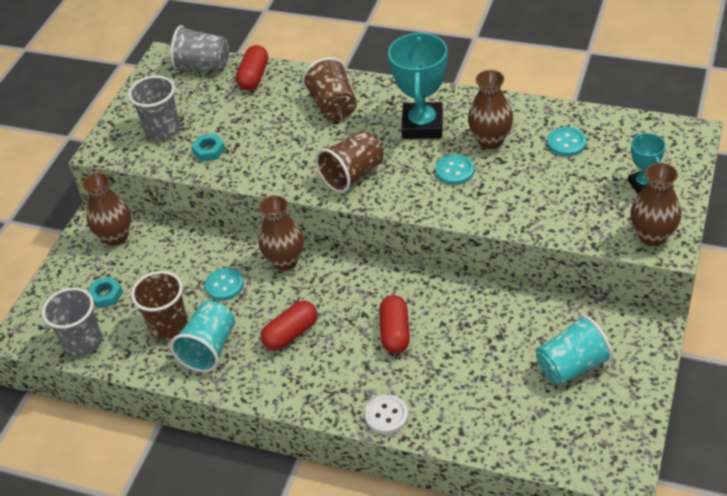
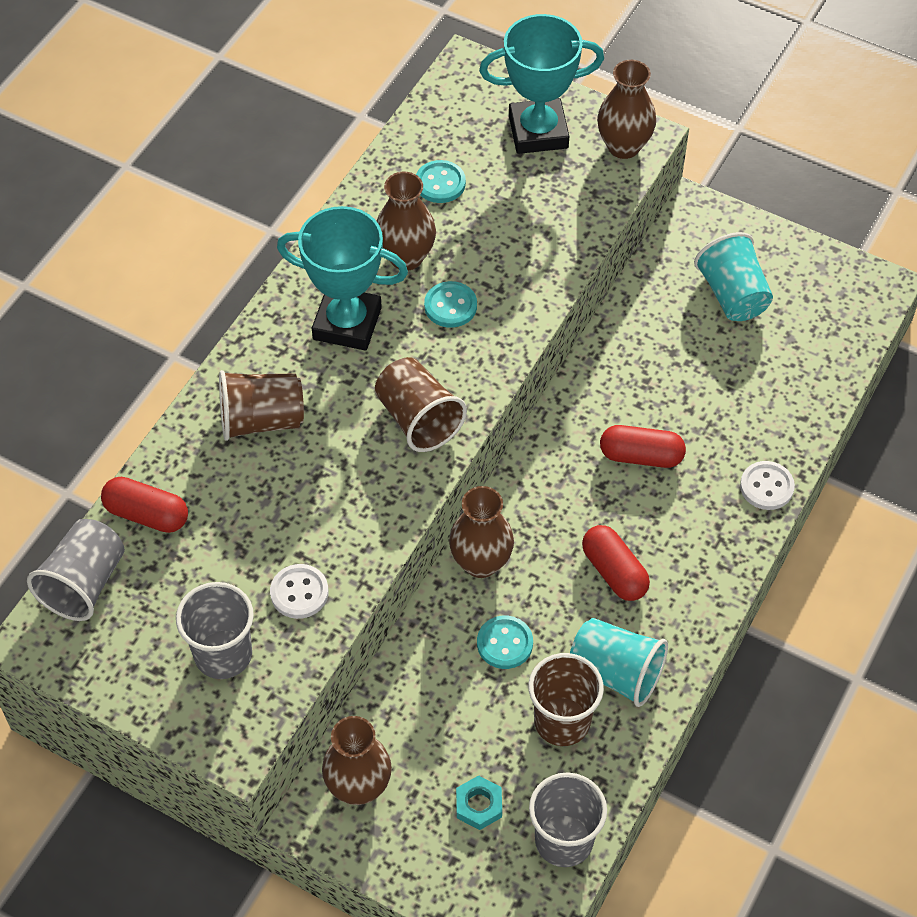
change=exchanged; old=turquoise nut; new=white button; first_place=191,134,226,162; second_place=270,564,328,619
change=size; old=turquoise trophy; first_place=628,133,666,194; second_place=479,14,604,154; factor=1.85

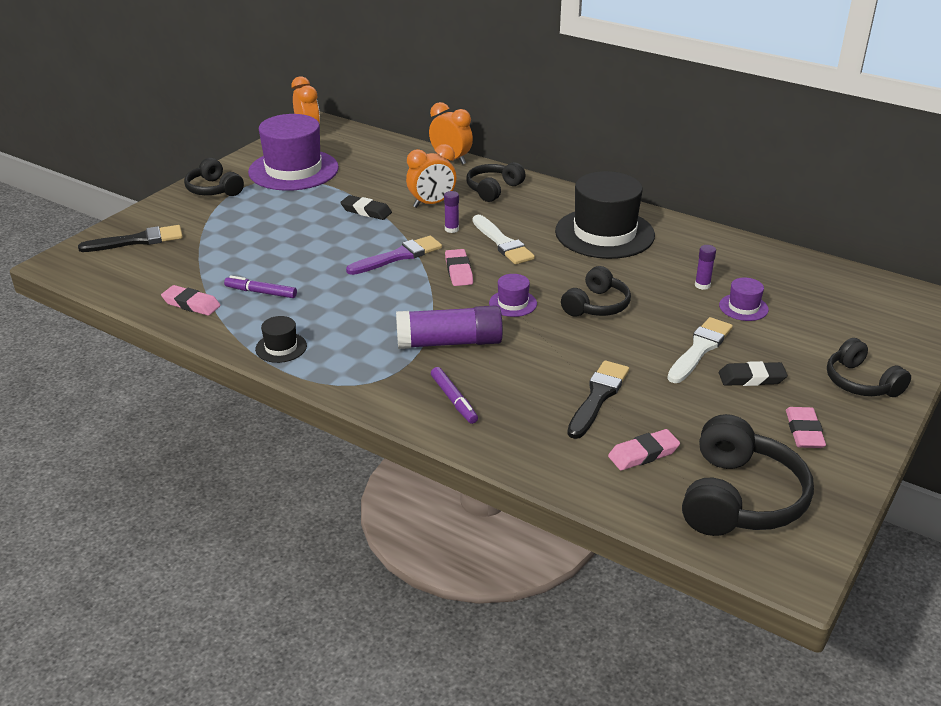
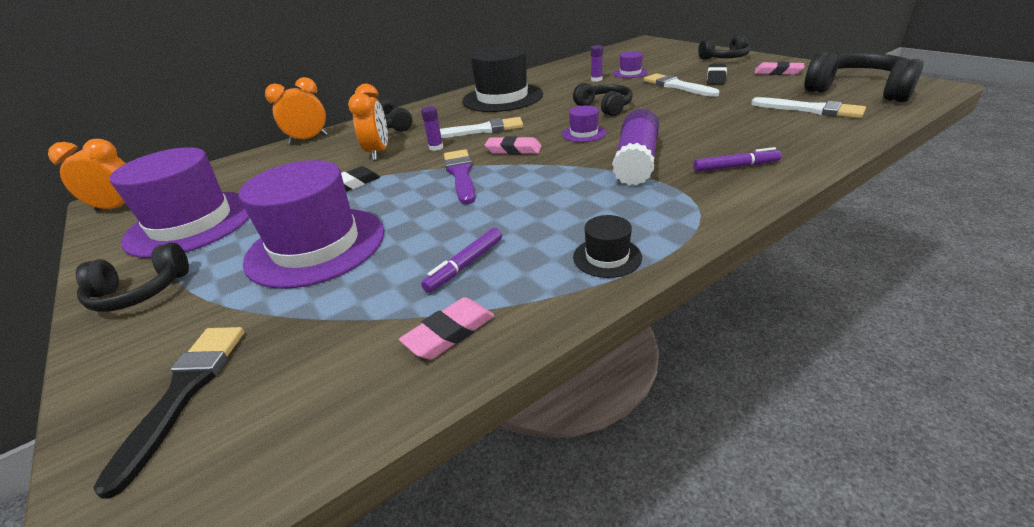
change=missing; old=black brush; first_place=567,360,629,439
change=exchanged; old=pink eraser; new=white brush; first_place=608,429,680,471; second_place=751,97,866,118
change=appeared; new=purple hat; second_place=239,160,384,289

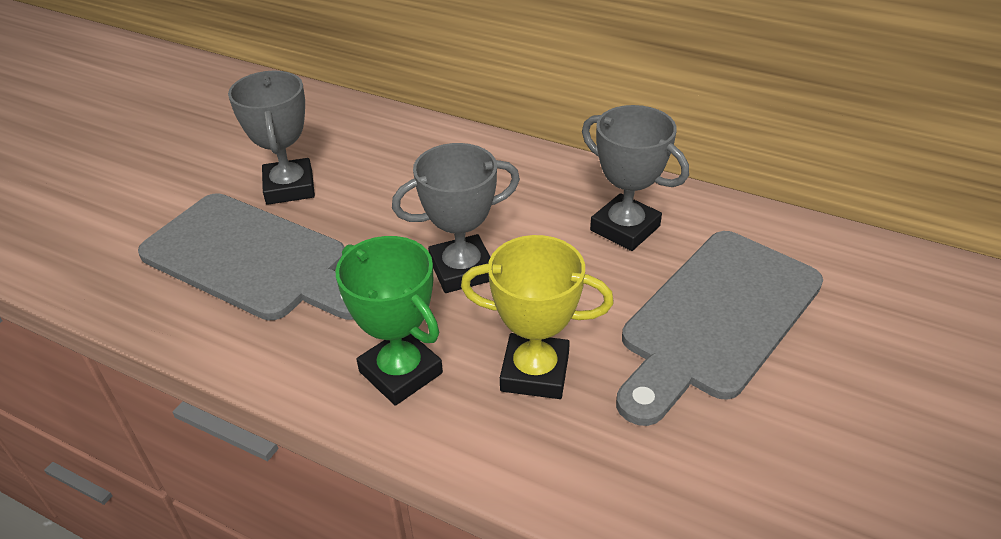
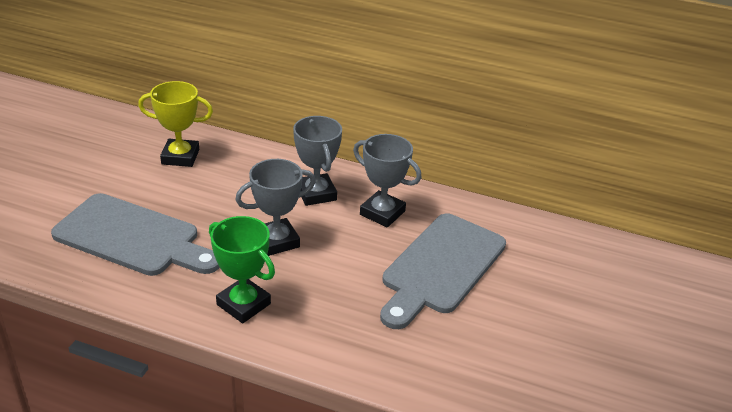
change=relocated; old=grey trophy; first_place=228,71,315,205; second_place=293,116,342,206
change=relocated; old=yellow trophy; first_place=461,235,614,399; second_place=138,81,213,167

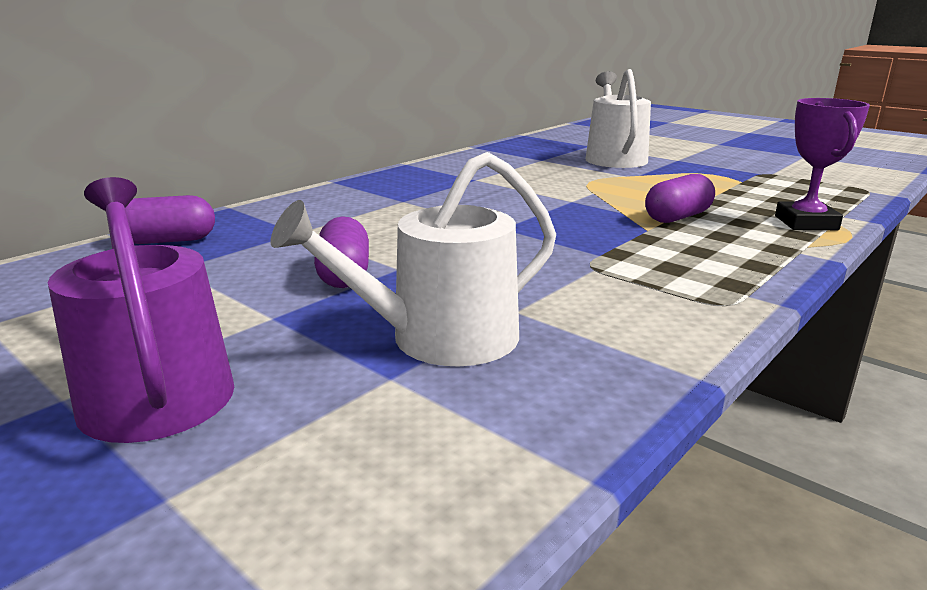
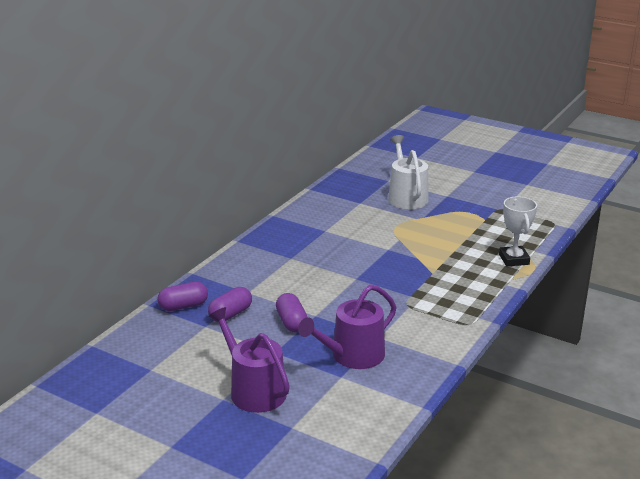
change=colour; old=white watering can; new=purple watering can; first_place=271,152,556,366; second_place=298,285,397,369
change=relocated; old=purple capsule; first_place=645,174,715,223; second_place=208,287,252,322
change=colour; old=purple trophy; new=white trophy; first_place=775,98,870,230; second_place=499,196,537,266

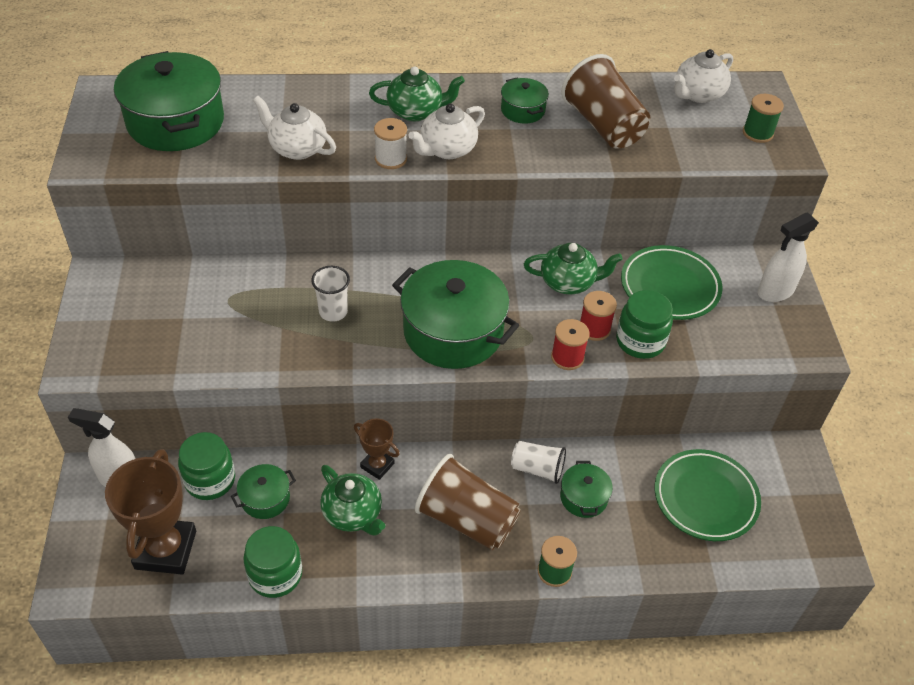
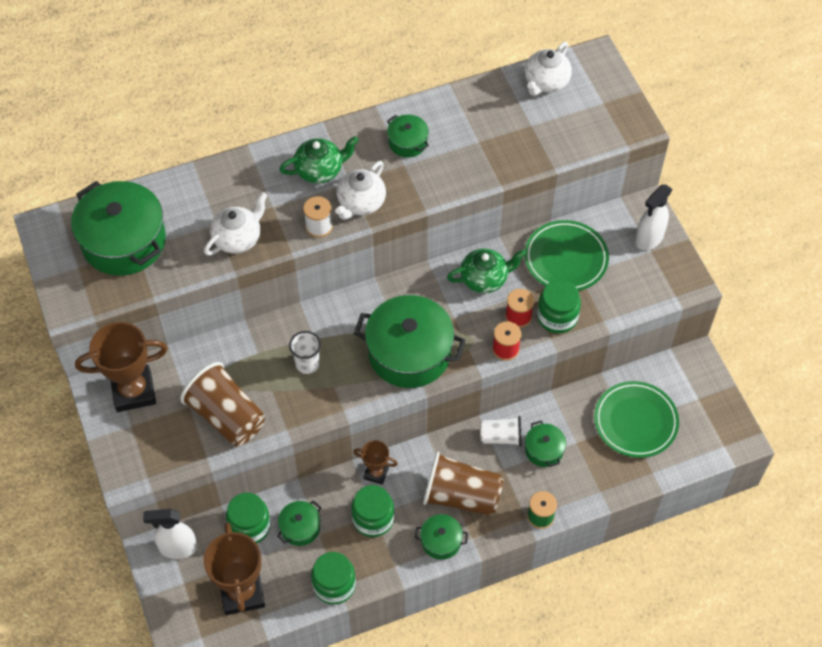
change=spun; old=white teapot; first_place=253,96,336,160; second_place=204,192,267,256; degrees=120
change=exchanged; old=green teapot; new=green jar; first_place=320,465,385,536; second_place=351,485,394,537
change=relocated; old=brown cup; first_place=561,54,650,149; second_place=180,362,265,446
change=missing; old=green spool; first_place=743,94,784,143
change=appeared; new=brown trophy; second_place=75,322,168,412
change=appeared; new=green pot; second_place=415,514,468,560

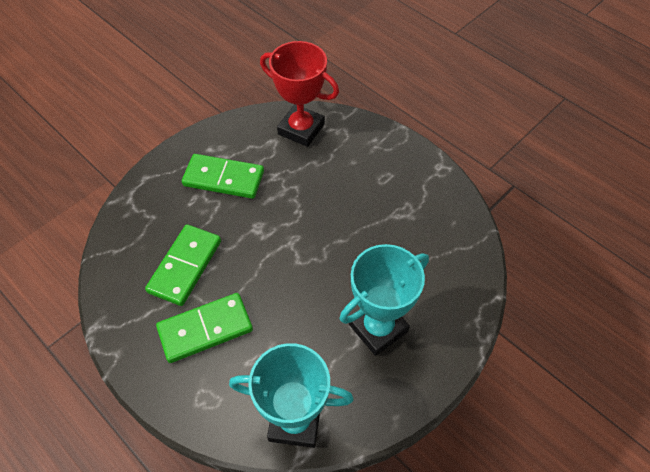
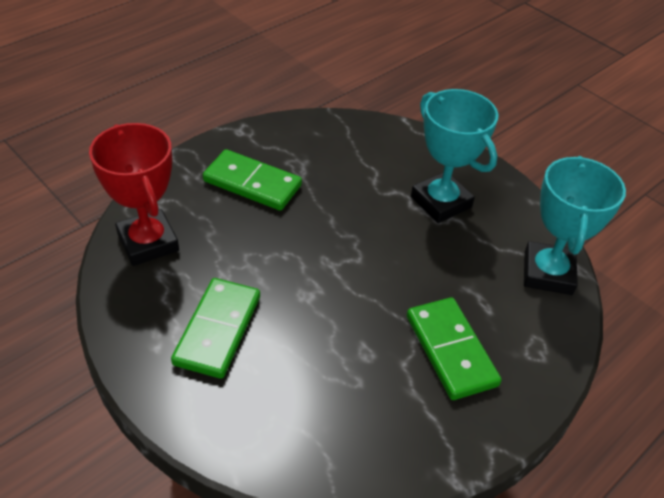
change=relocated; old=green domino; first_place=145,224,221,306; second_place=203,149,302,211
change=spun; old=red trophy; first_place=260,41,339,147; second_place=89,123,179,266; degrees=-60

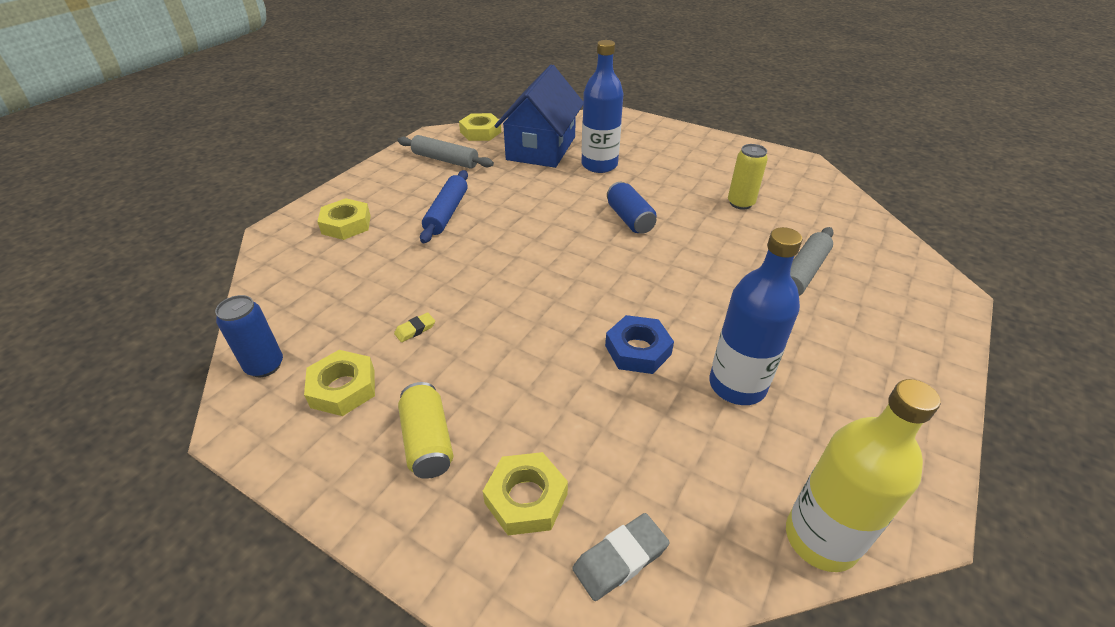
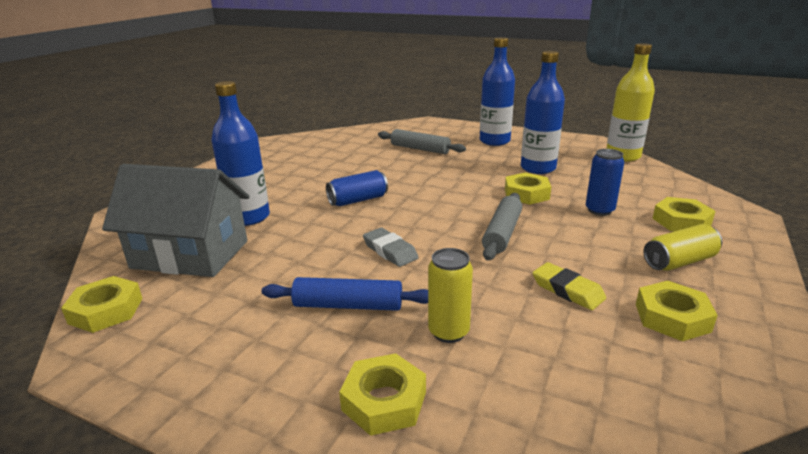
change=relocated; old=blue can; first_place=215,295,283,377; second_place=586,149,624,216
change=size; old=yellow eraser; first_place=394,312,435,342; second_place=532,262,606,310; factor=1.68
change=relocated; old=grey rolling pin; first_place=398,135,494,169; second_place=482,193,522,260
change=colour; old=blue house; new=grey house; first_place=495,65,583,168; second_place=102,164,249,277
change=relocated; old=grey eraser; first_place=572,513,670,601; second_place=363,228,419,267
change=colour; old=blue nut; new=yellow nut; first_place=605,315,674,374; second_place=505,172,551,205
change=relocated; old=yellow can; first_place=728,144,768,210; second_place=428,248,473,343
change=appeared; new=blue bottle; second_place=480,37,515,146

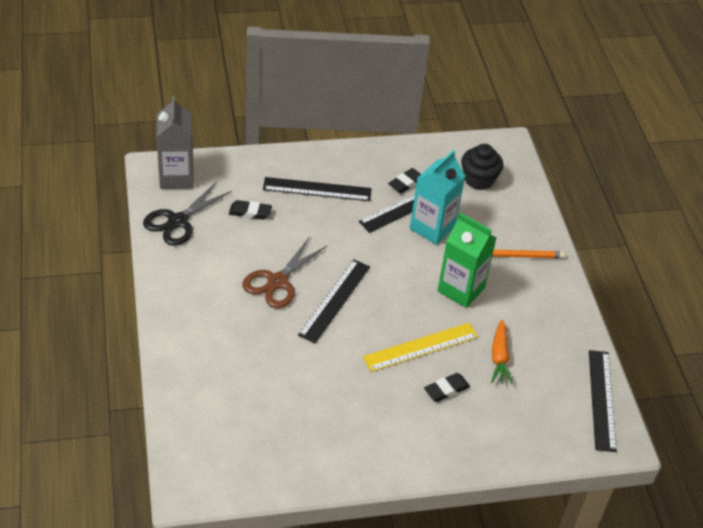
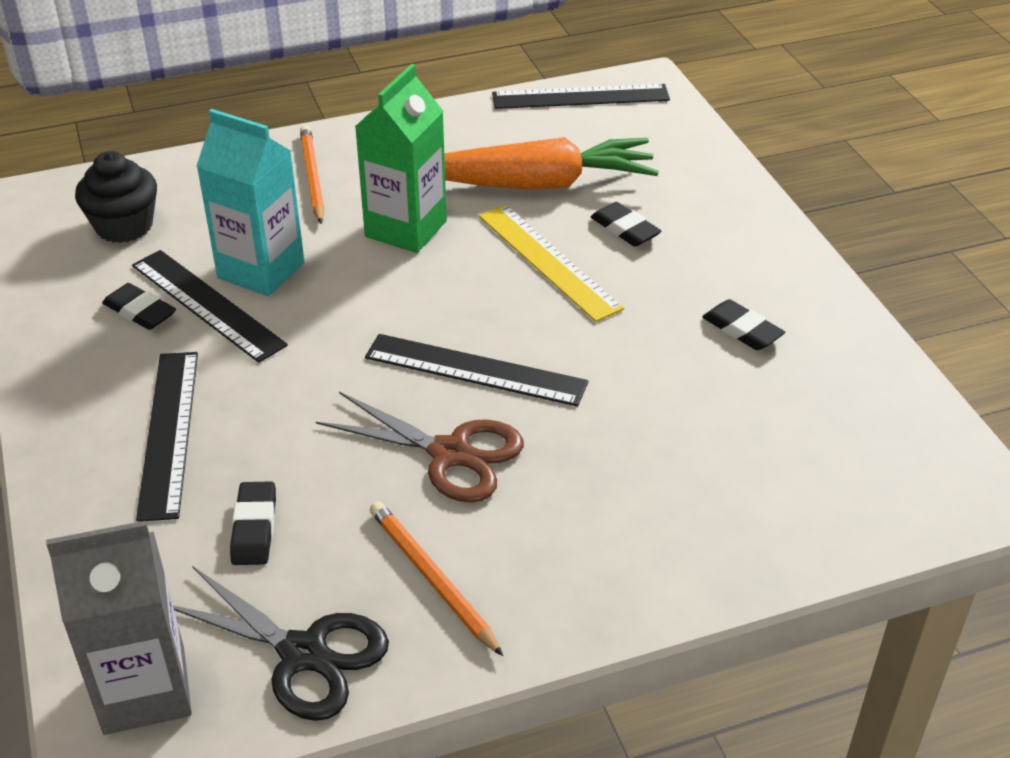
change=size; old=orange carrot; first_place=491,320,513,385; second_place=444,137,659,190; factor=1.89
change=appeared; new=orange pencil; second_place=370,501,503,656
change=appeared; new=black eraser; second_place=702,299,785,350

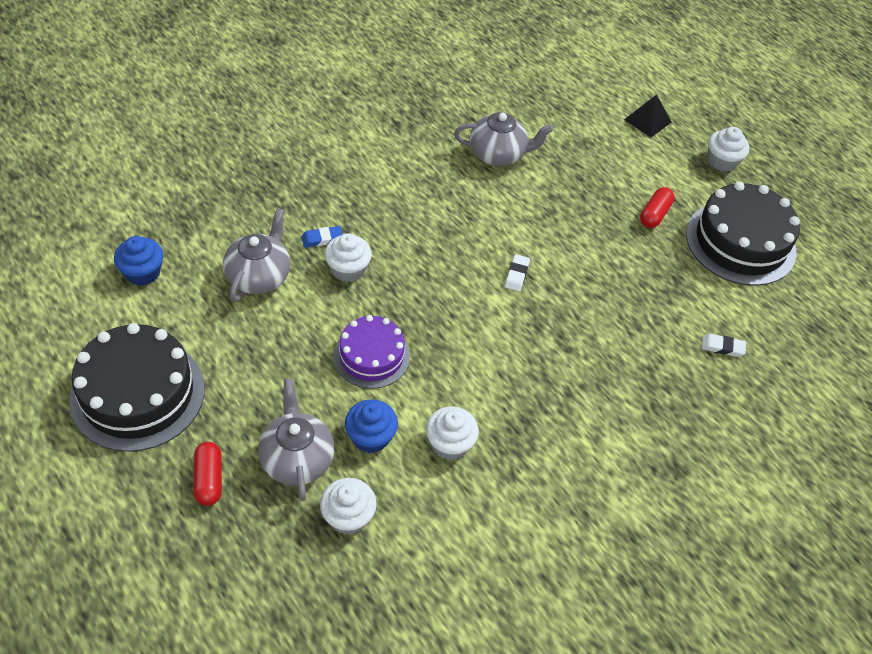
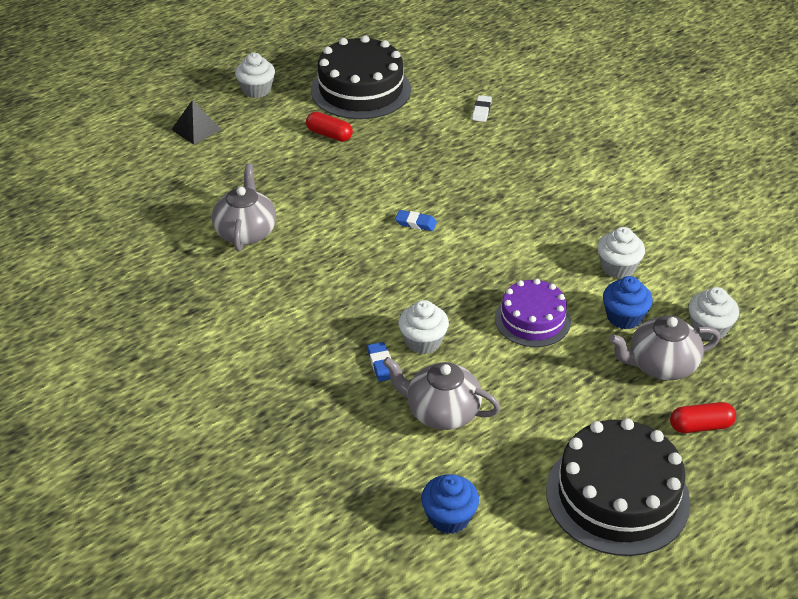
change=colour; old=white eraser; new=blue eraser; first_place=505,254,530,292; second_place=395,210,437,231

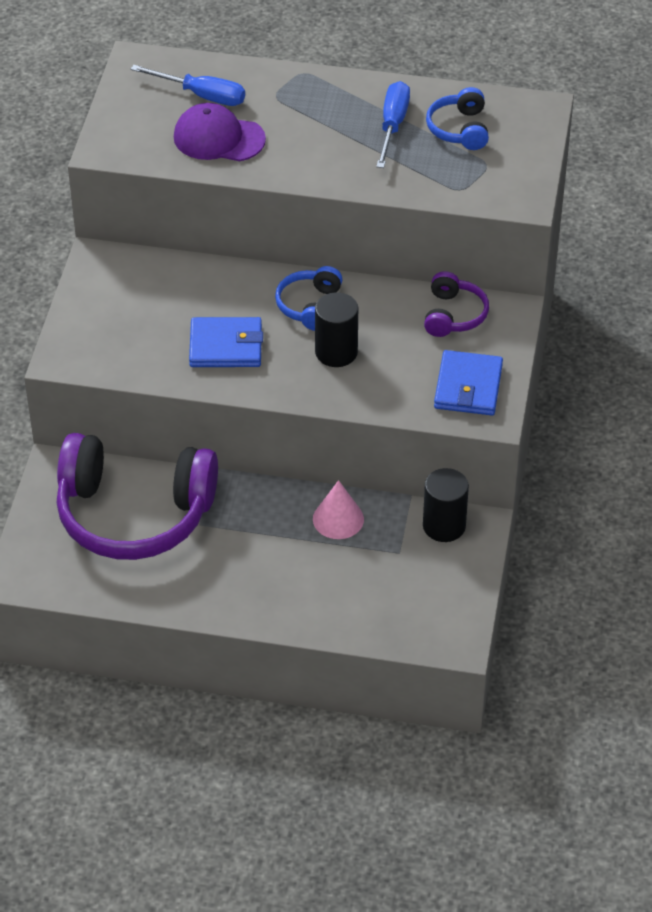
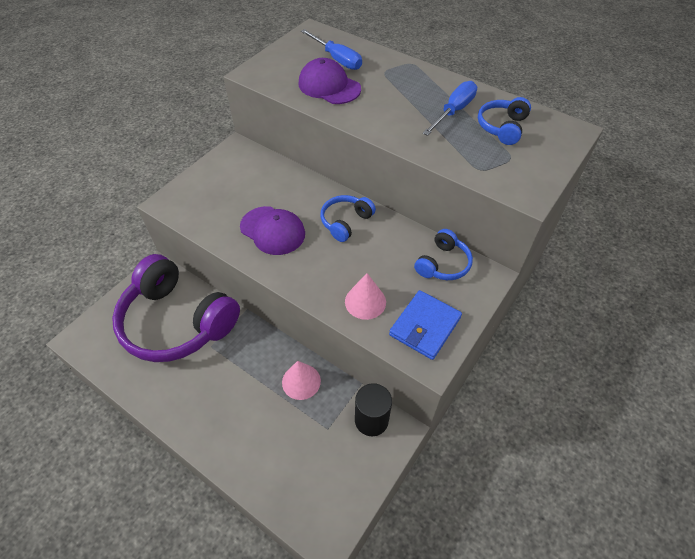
change=exchanged; old=blue wallet; new=purple cap; first_place=189,317,263,367; second_place=240,206,305,255
change=missing; old=black cylinder; first_place=315,292,358,367
change=colour; old=purple headphones; new=blue headphones; first_place=424,271,489,337; second_place=414,229,473,280
change=appeared; new=pink cone; second_place=345,273,386,320

